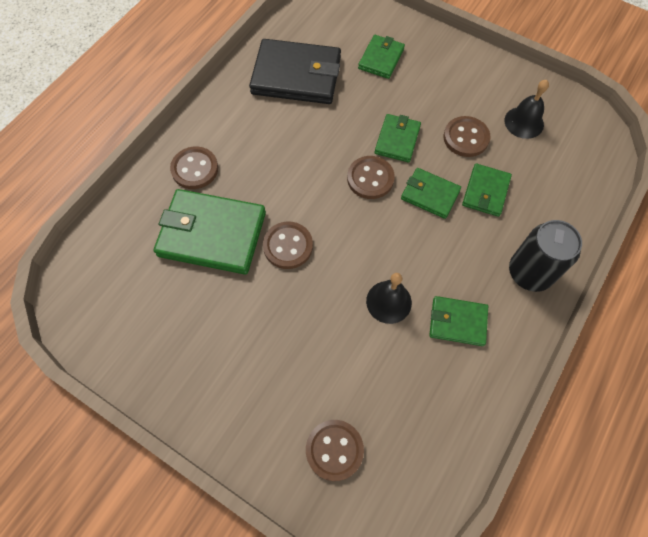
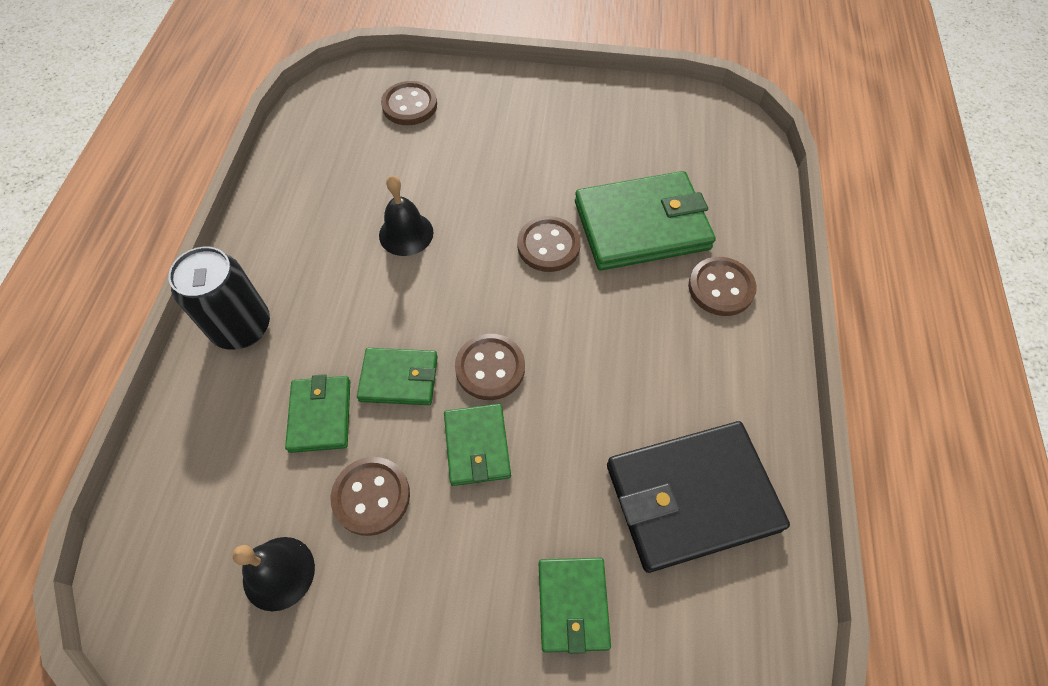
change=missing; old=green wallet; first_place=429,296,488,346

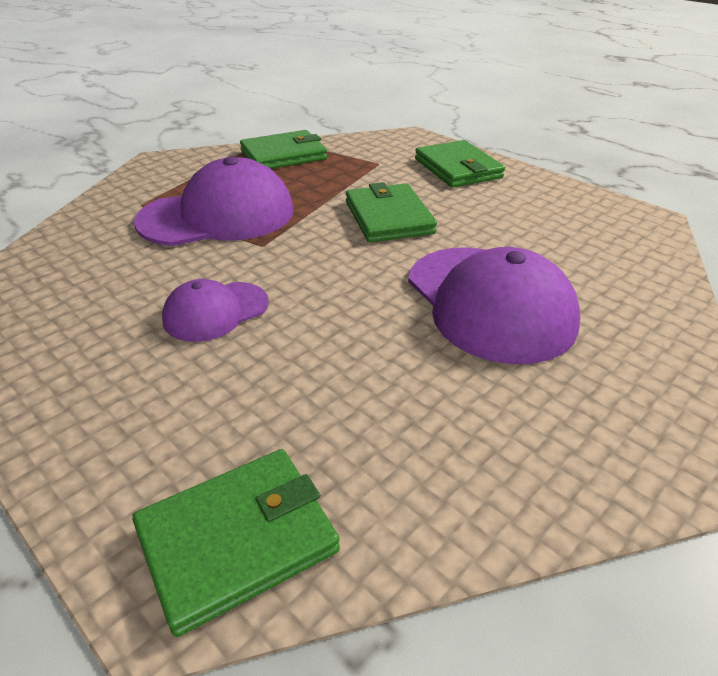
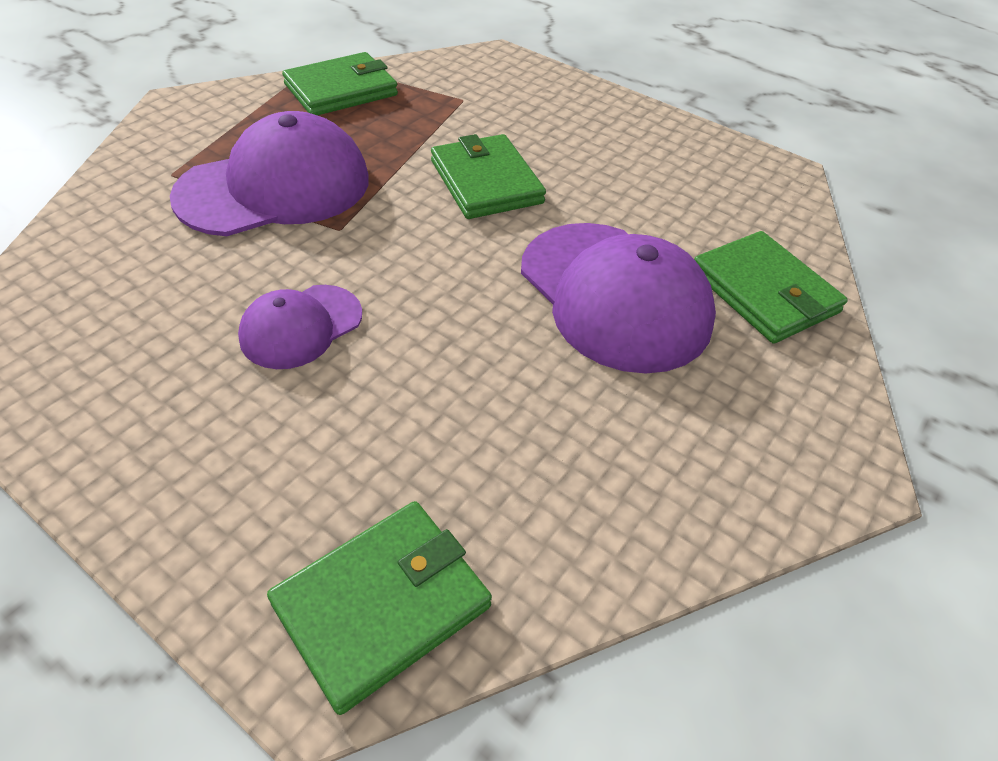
change=relocated; old=green wallet; first_place=415,140,505,188; second_place=694,231,848,344

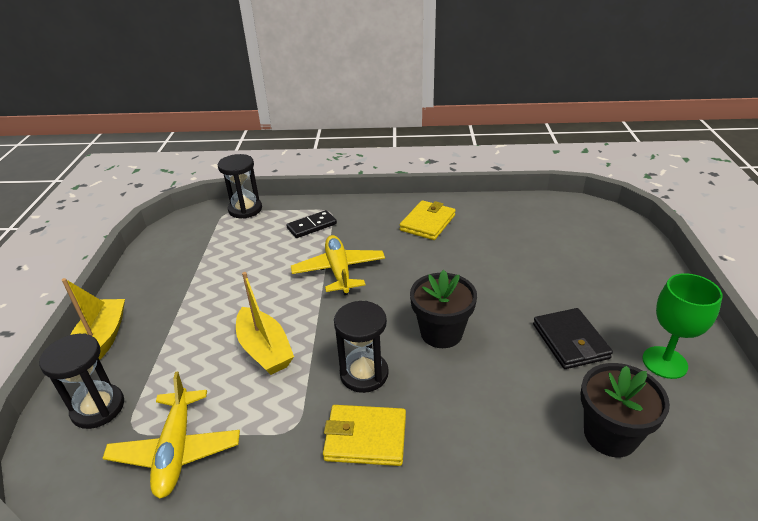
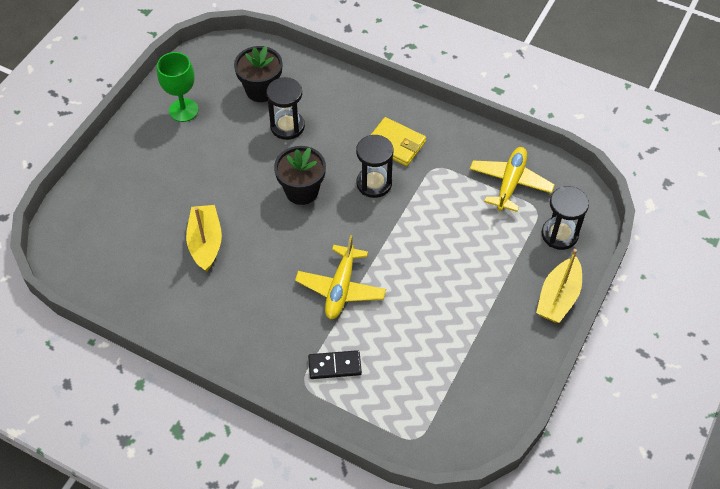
change=relocated; old=black hourglass; first_place=218,154,262,219; second_place=266,77,305,140
change=relocated; old=yellow boat; first_place=236,272,294,375; second_place=186,205,222,272
change=missing; old=yellow wallet; first_place=400,200,456,240
change=missing; old=black wallet; first_place=533,308,613,369

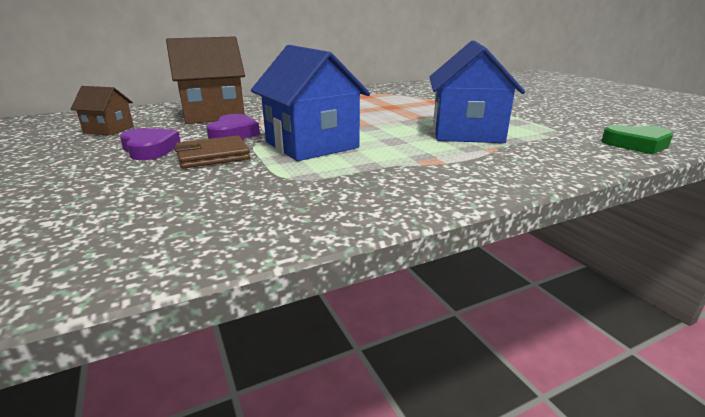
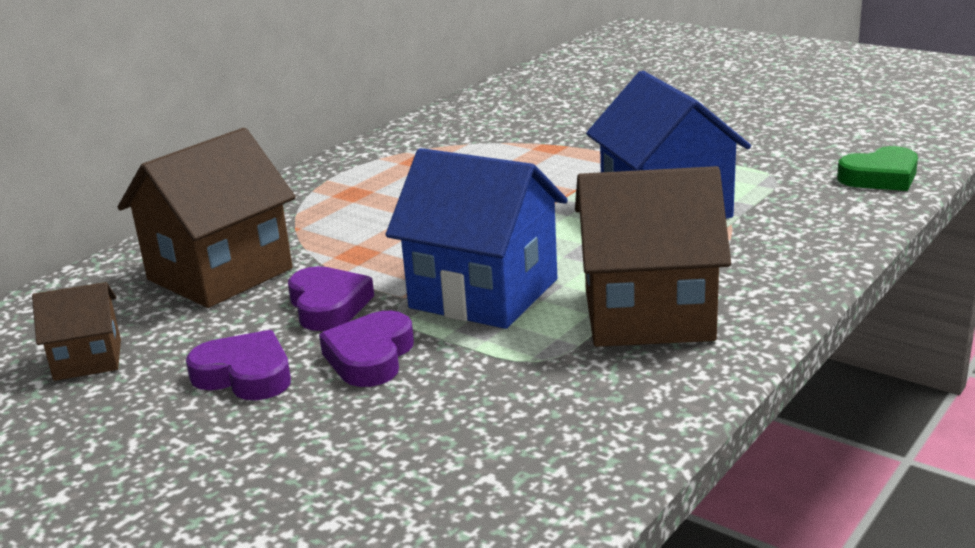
change=exchanged; old=brown wallet; new=purple heart; first_place=174,135,250,169; second_place=319,311,414,387
change=appeared; new=brown house; second_place=575,166,731,347

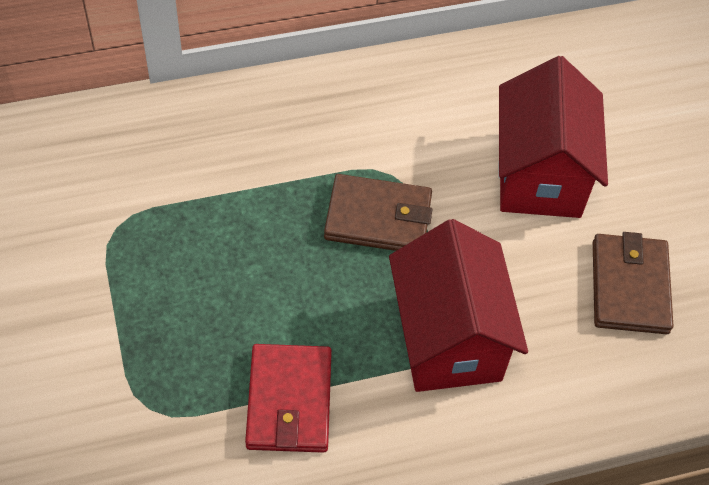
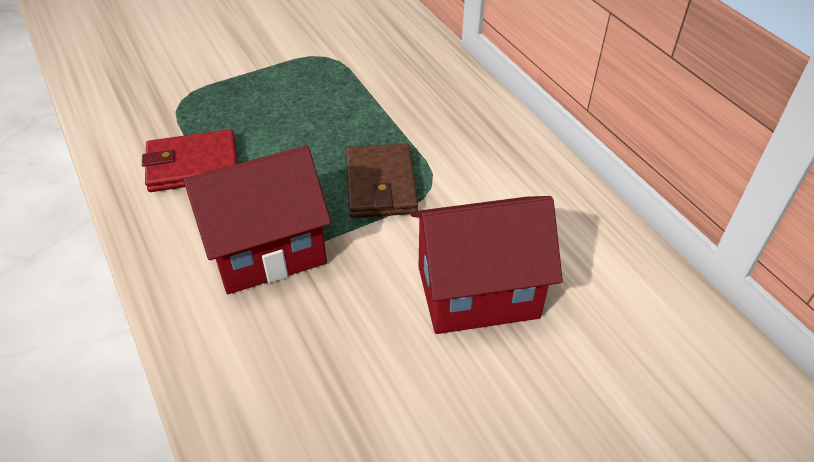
change=missing; old=brown wallet; first_place=593,232,673,334

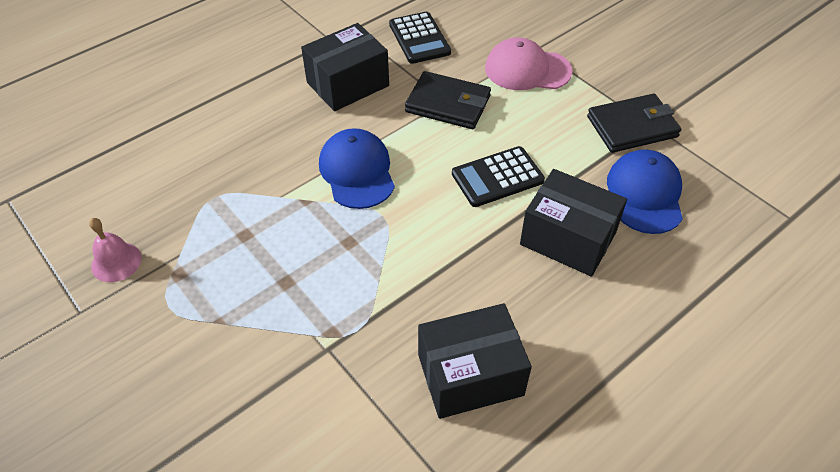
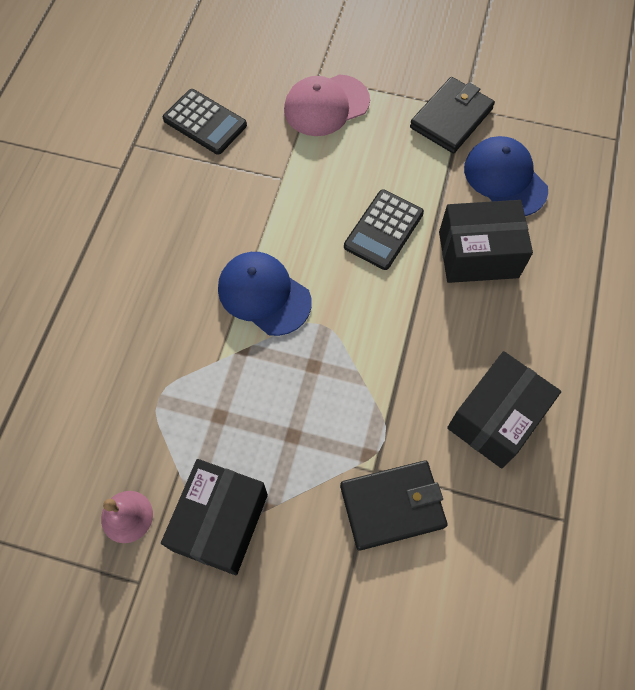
change=relocated; old=black box; first_place=301,23,389,111; second_place=161,459,268,575
change=relocated; old=black wallet; first_place=405,71,491,129; second_place=340,460,448,551

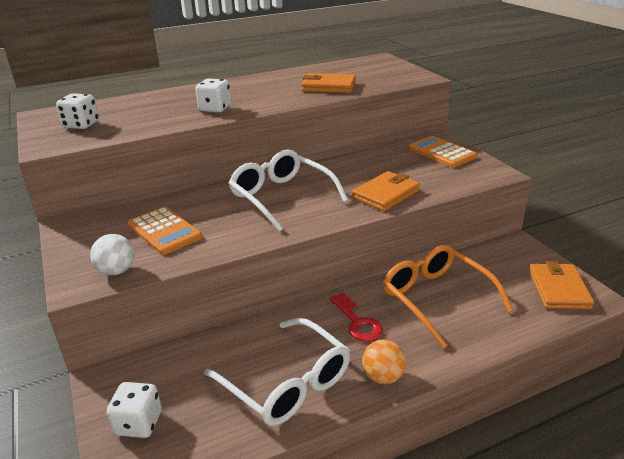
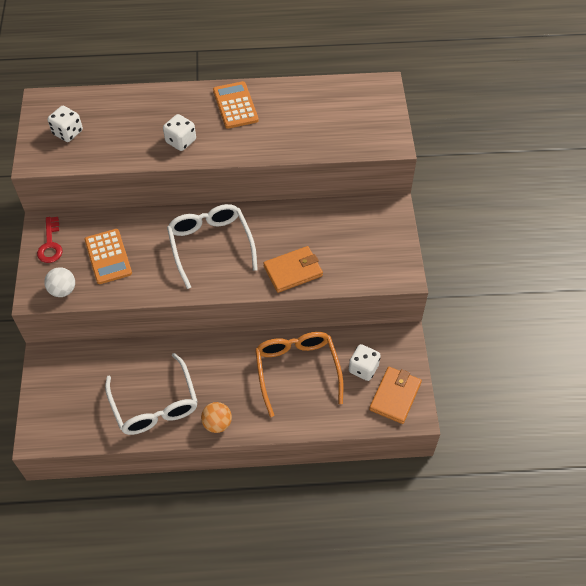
change=relocated; old=white dice; first_place=107,382,162,438; second_place=349,344,381,381
change=missing; old=orange wallet; first_place=301,73,356,93
change=relocated; old=red key; first_place=330,293,383,342; second_place=37,217,62,263
change=relocated; old=orange calculator; first_place=409,136,477,168; second_place=213,81,259,129

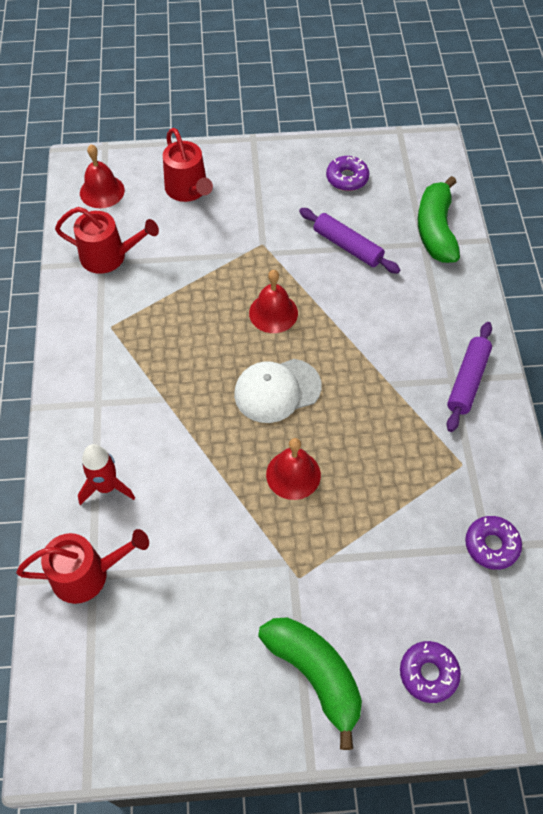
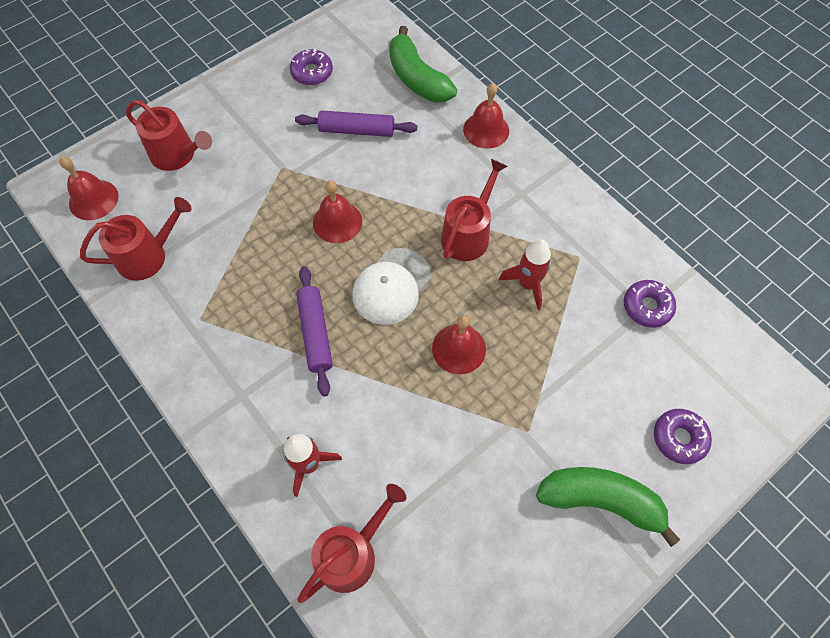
change=relocated; old=purple rolling pin; first_place=446,322,492,432; second_place=296,266,333,396
change=appeared; new=red watering can; second_place=441,159,508,261
change=appeared; new=red bell; second_place=463,83,509,149
change=appeared; new=red rocket; second_place=499,239,551,310

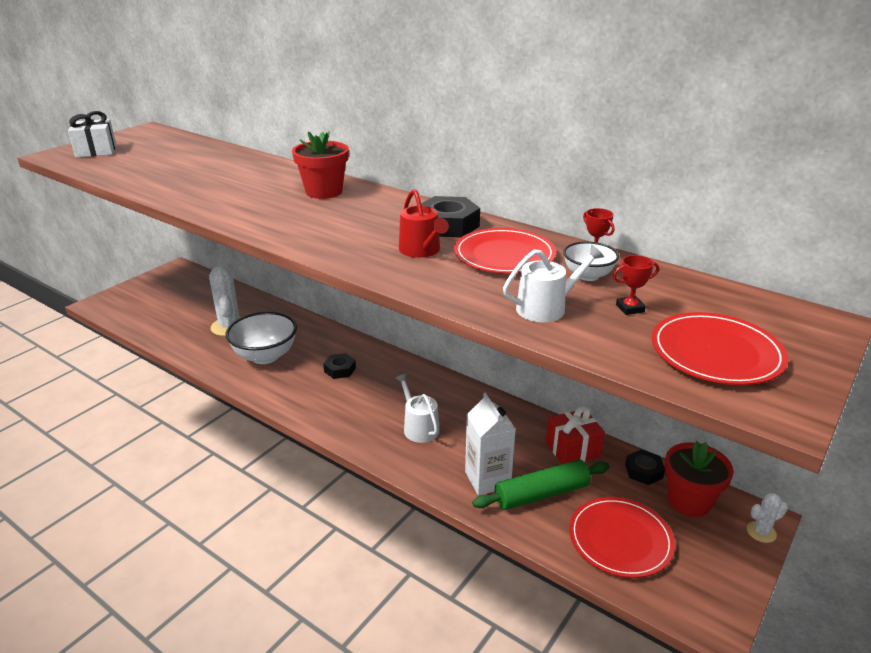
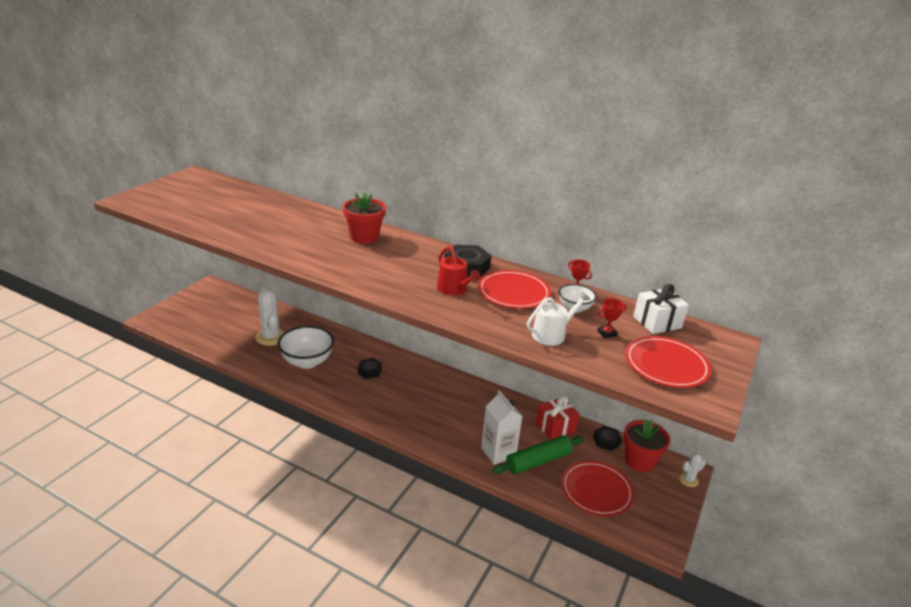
change=relocated; old=white gift; first_place=68,111,116,158; second_place=633,284,689,334
change=missing; old=white watering can; first_place=395,373,440,443

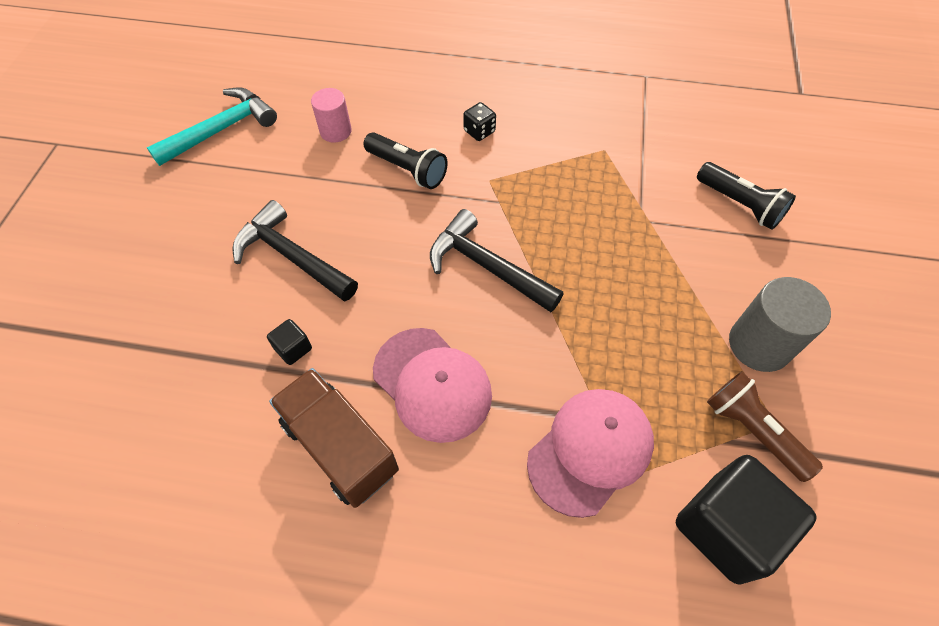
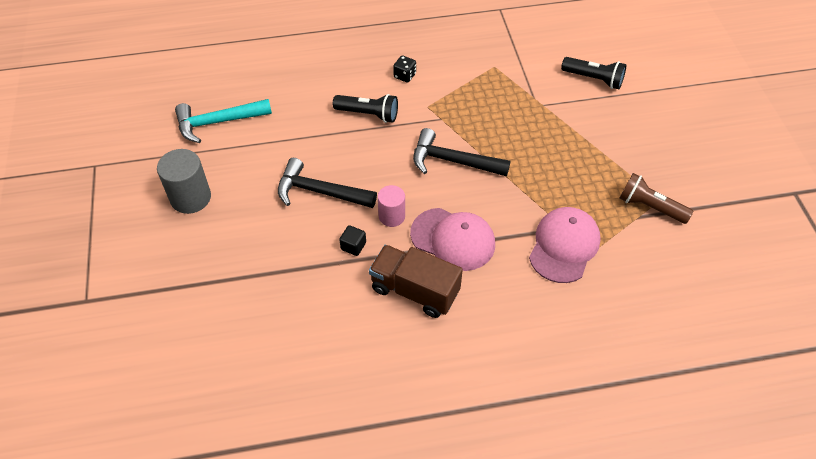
change=spun; old=turquoise hammer; first_place=146,87,277,166; second_place=175,99,272,143; degrees=-135
change=relocated; old=pink cylinder; first_place=311,88,352,143; second_place=378,185,405,227
change=missing; old=black cube; first_place=676,455,817,584
change=relocated; old=grey cylinder; first_place=729,277,831,372; second_place=157,149,211,214

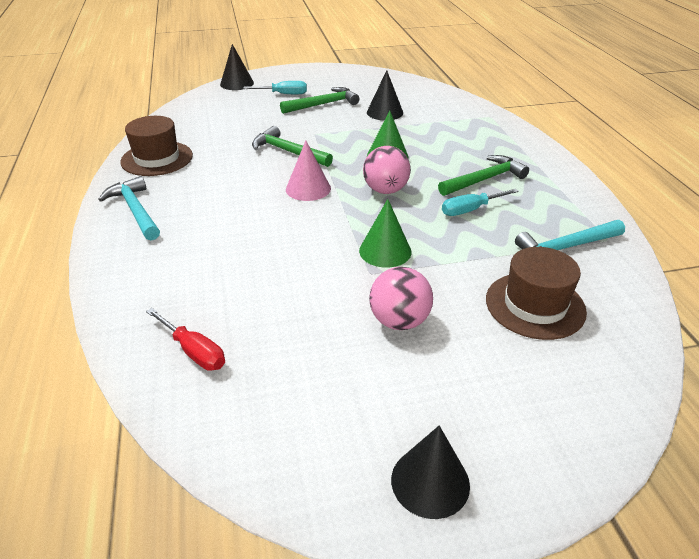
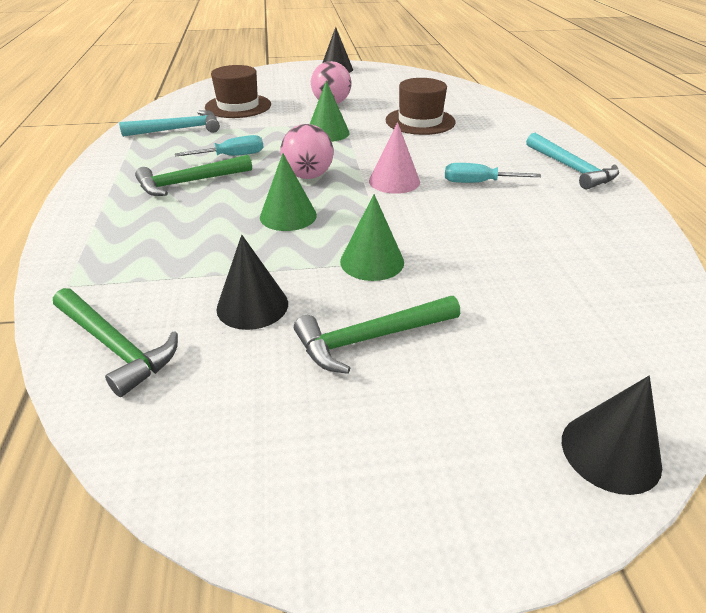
change=relocated; old=brown hat; first_place=120,116,193,176; second_place=385,78,455,135
change=missing; old=red screwdriver; first_place=146,308,225,371
change=relocated; old=turquoise screwdriver; first_place=243,81,307,94; second_place=445,163,541,183
change=relocated; old=green hammer; first_place=252,126,333,167; second_place=53,288,178,397
change=appeared; new=green cone; second_place=340,194,404,281

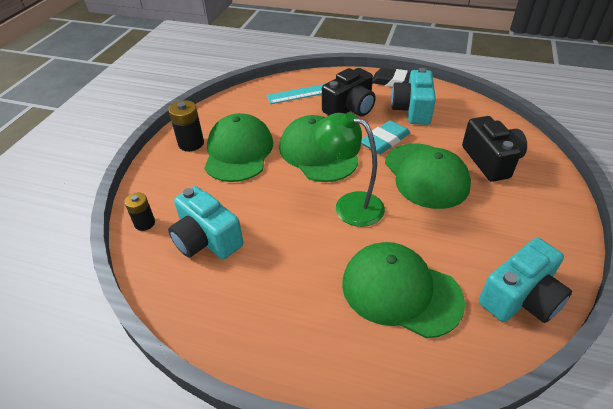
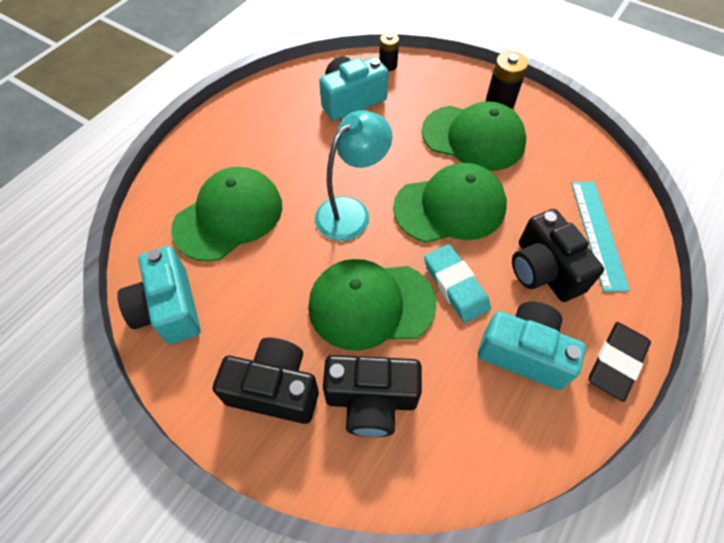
change=colour; old=green lamp; new=turquoise lamp; first_place=314,112,385,227; second_place=315,110,392,241
change=appeared; new=black camera; second_place=213,338,319,424

